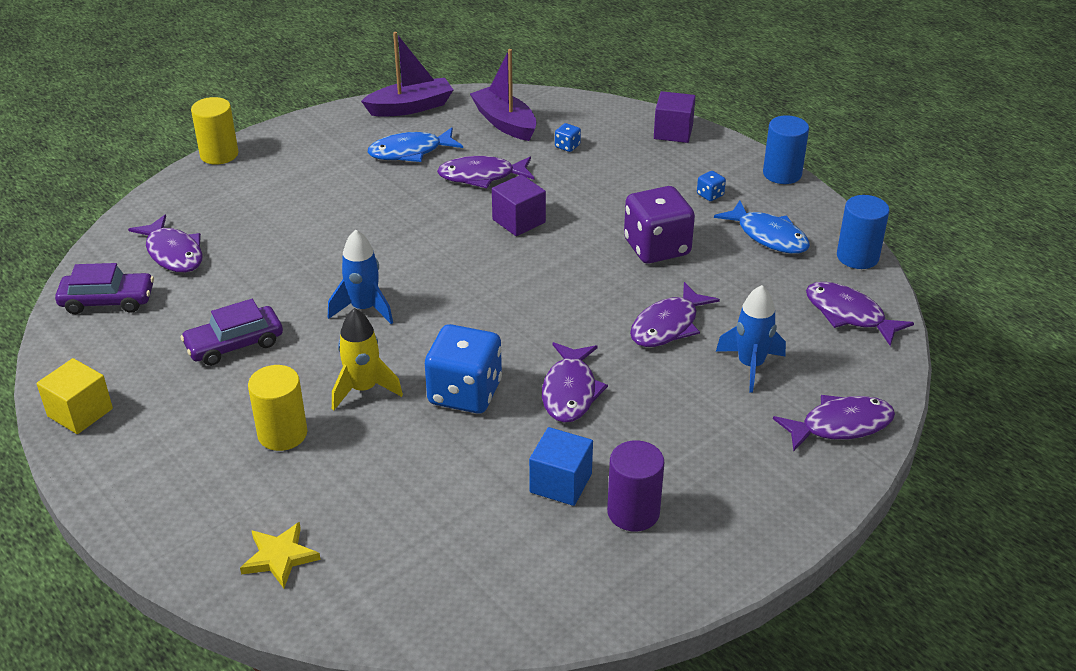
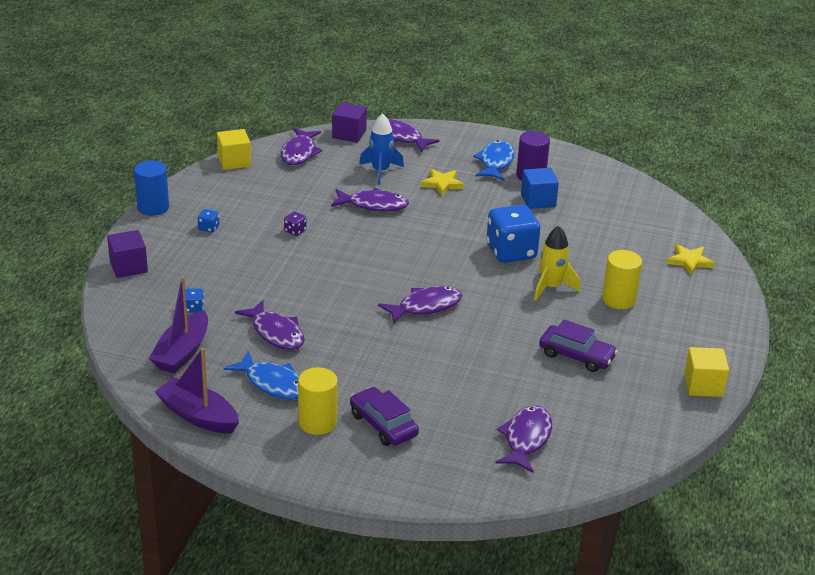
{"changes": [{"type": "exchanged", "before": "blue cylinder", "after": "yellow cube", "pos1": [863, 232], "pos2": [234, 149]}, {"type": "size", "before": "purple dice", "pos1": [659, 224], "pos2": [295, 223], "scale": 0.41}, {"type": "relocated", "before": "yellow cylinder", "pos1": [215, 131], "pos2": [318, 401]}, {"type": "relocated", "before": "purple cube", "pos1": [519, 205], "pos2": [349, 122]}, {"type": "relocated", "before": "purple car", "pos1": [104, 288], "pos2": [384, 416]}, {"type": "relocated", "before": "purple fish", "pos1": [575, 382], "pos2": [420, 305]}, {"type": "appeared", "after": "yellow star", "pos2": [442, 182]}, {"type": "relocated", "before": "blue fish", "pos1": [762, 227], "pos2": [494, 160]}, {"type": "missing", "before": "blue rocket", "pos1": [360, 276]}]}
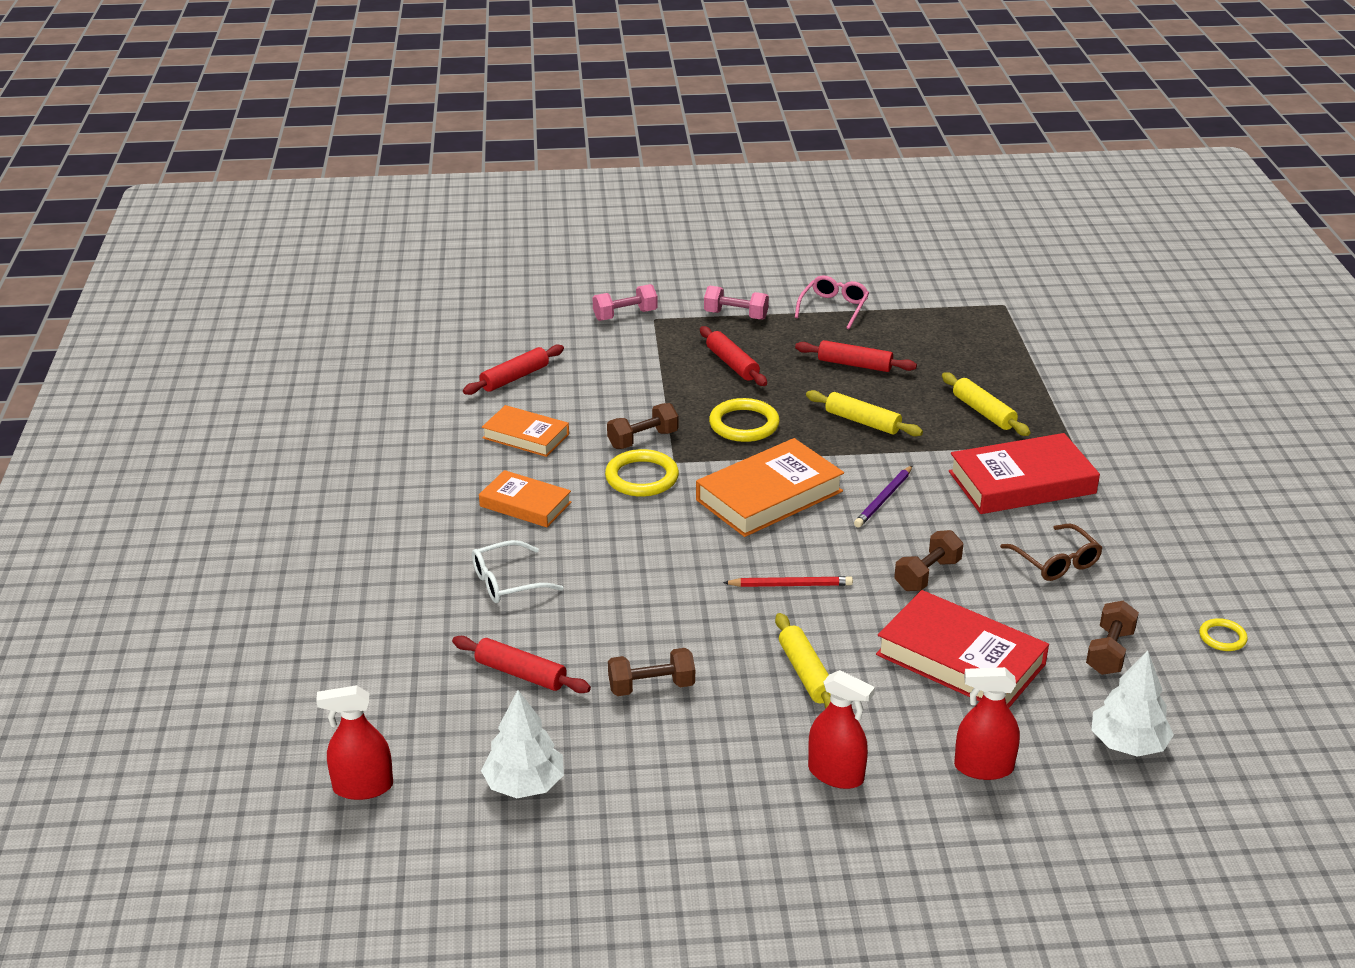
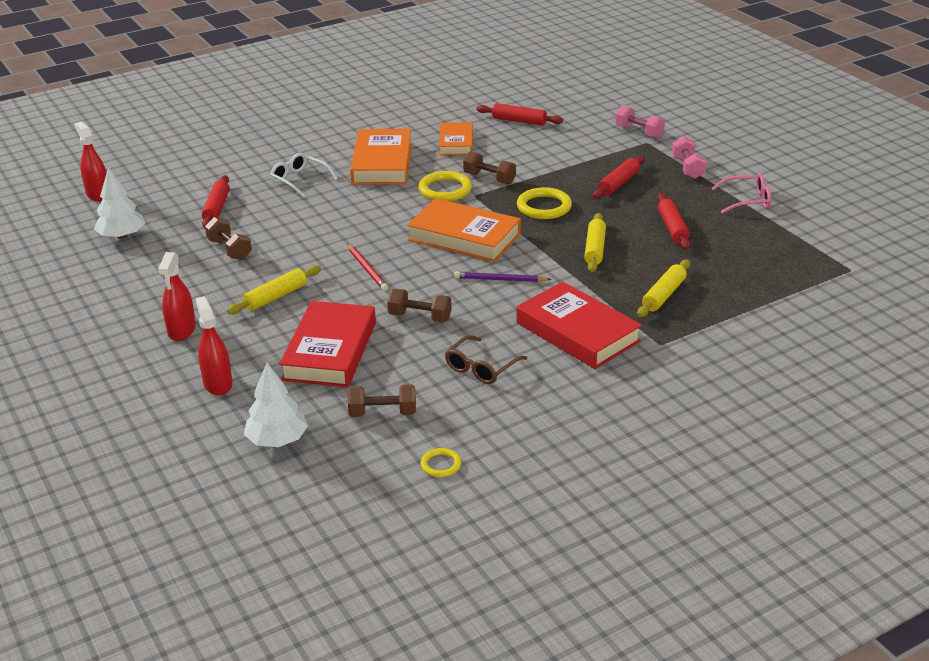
{"changes": [{"type": "size", "before": "orange book", "pos1": [525, 498], "pos2": [381, 157], "scale": 1.63}]}
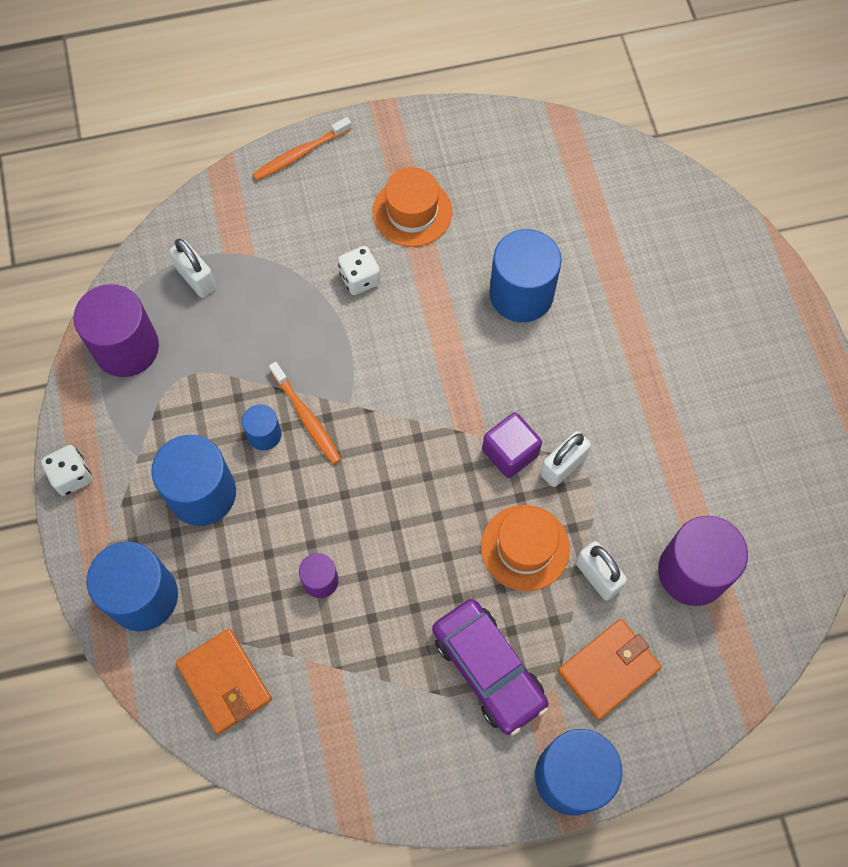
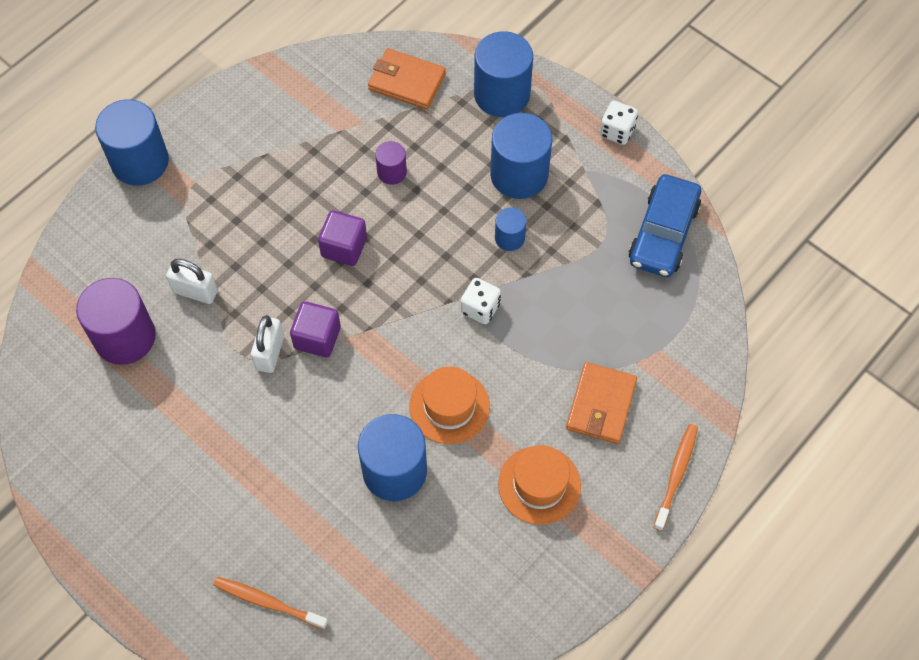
{"changes": [{"type": "relocated", "before": "orange toothbrush", "pos1": [305, 413], "pos2": [270, 603]}, {"type": "appeared", "after": "purple cube", "pos2": [342, 238]}, {"type": "relocated", "before": "orange hat", "pos1": [525, 548], "pos2": [449, 405]}, {"type": "relocated", "before": "white dice", "pos1": [359, 270], "pos2": [481, 301]}, {"type": "relocated", "before": "orange wallet", "pos1": [610, 669], "pos2": [601, 403]}, {"type": "exchanged", "before": "purple cylinder", "after": "blue car", "pos1": [116, 330], "pos2": [665, 225]}, {"type": "missing", "before": "white padlock", "pos1": [192, 268]}, {"type": "missing", "before": "purple car", "pos1": [490, 667]}]}
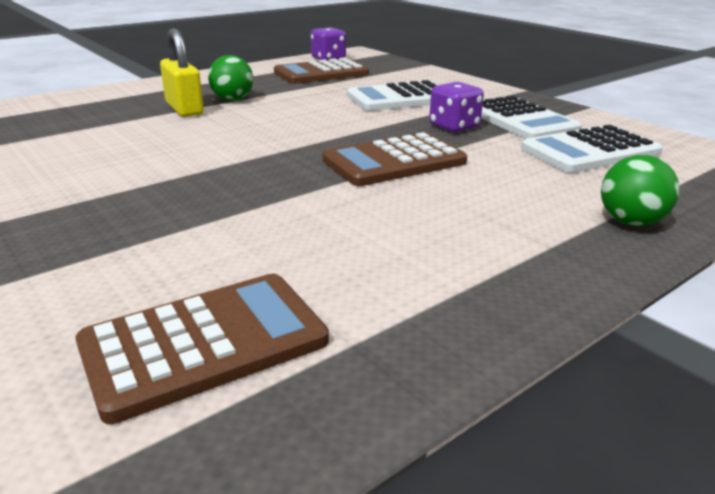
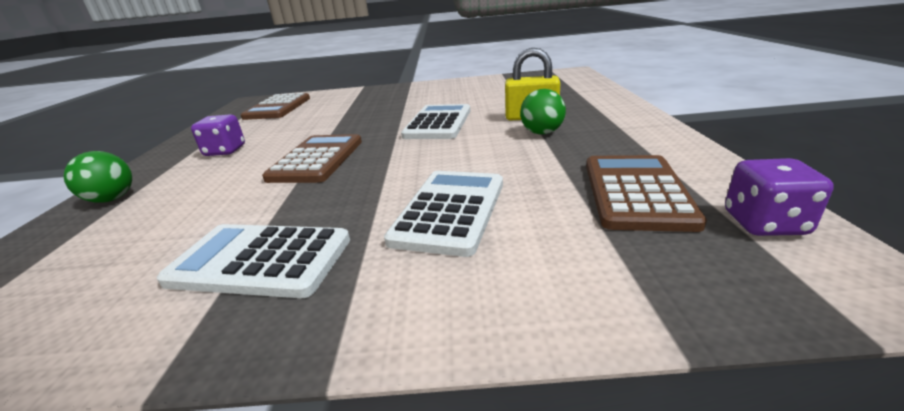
{"changes": [{"type": "relocated", "before": "purple dice", "pos1": [456, 107], "pos2": [218, 135]}, {"type": "relocated", "before": "white calculator", "pos1": [591, 149], "pos2": [435, 121]}]}
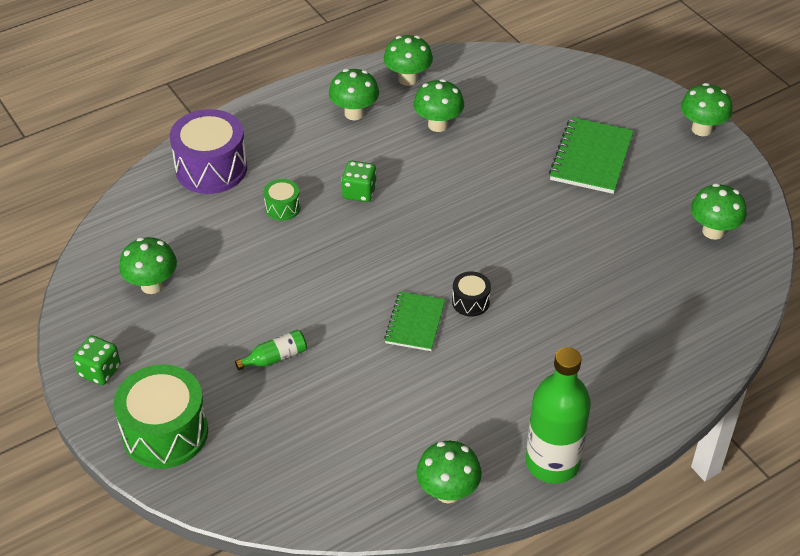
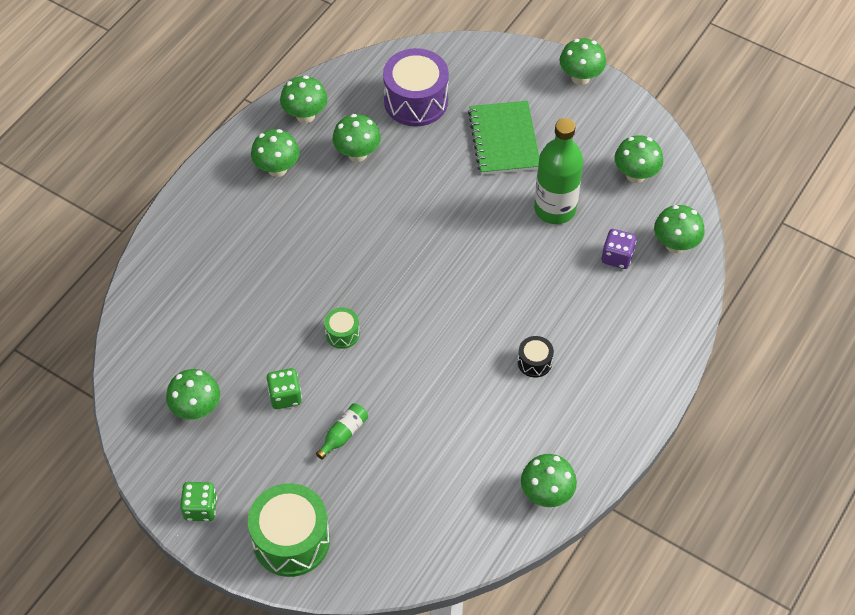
{"changes": [{"type": "relocated", "before": "green dice", "pos1": [359, 181], "pos2": [284, 388]}, {"type": "relocated", "before": "green drum", "pos1": [281, 200], "pos2": [342, 328]}, {"type": "relocated", "before": "purple drum", "pos1": [208, 151], "pos2": [416, 87]}, {"type": "relocated", "before": "black drum", "pos1": [471, 294], "pos2": [536, 357]}, {"type": "relocated", "before": "green bottle", "pos1": [558, 415], "pos2": [558, 171]}, {"type": "appeared", "after": "purple dice", "pos2": [619, 249]}, {"type": "appeared", "after": "green mushroom", "pos2": [679, 229]}, {"type": "missing", "before": "green notebook", "pos1": [414, 321]}]}
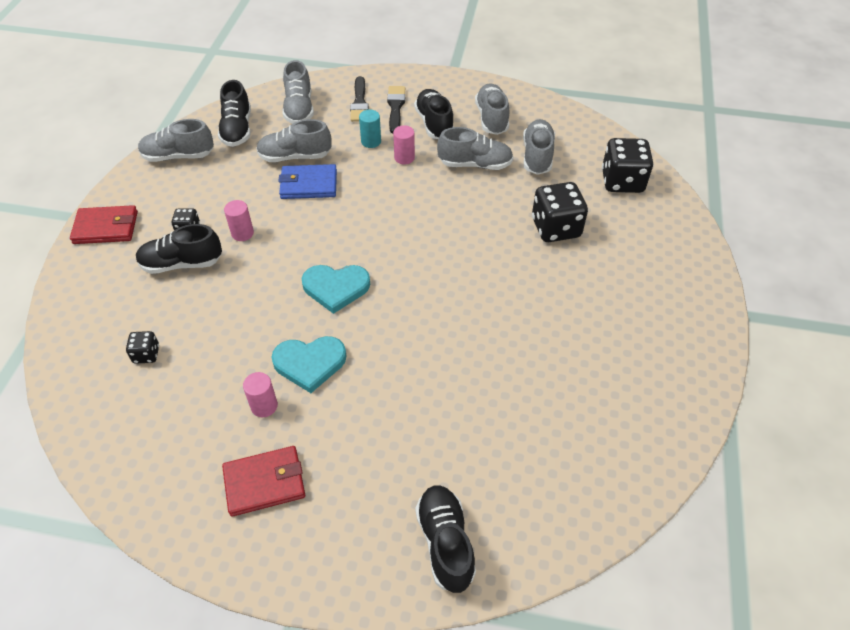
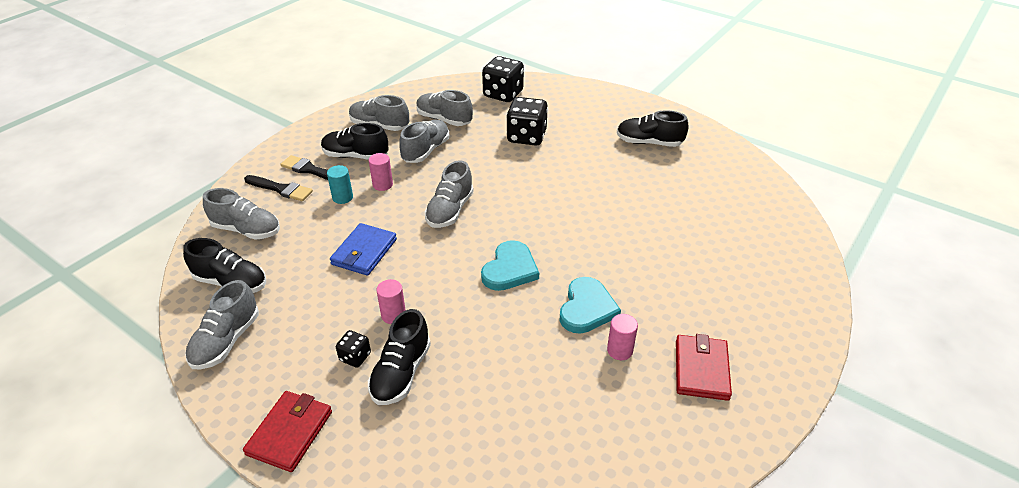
{"changes": [{"type": "relocated", "before": "grey shoe", "pos1": [294, 140], "pos2": [449, 194]}, {"type": "relocated", "before": "black shoe", "pos1": [445, 539], "pos2": [653, 128]}, {"type": "missing", "before": "black dice", "pos1": [142, 347]}]}
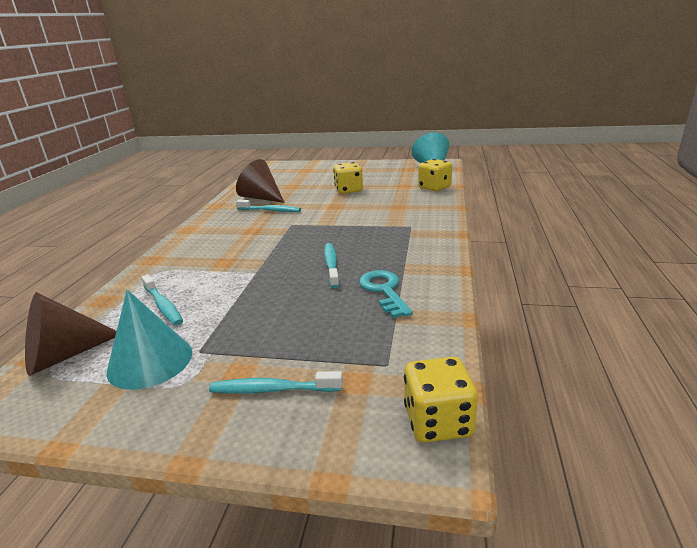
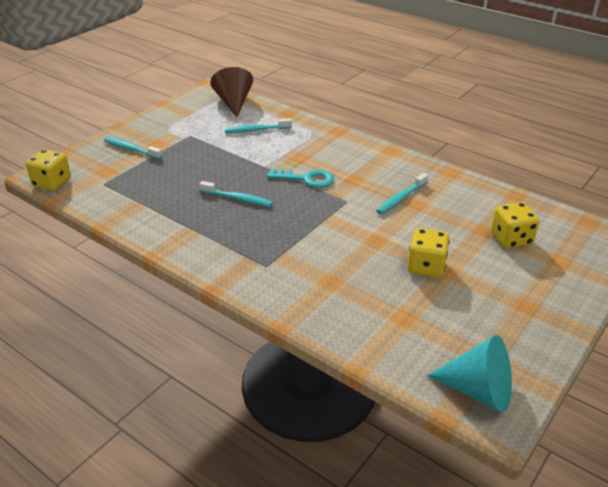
{"changes": [{"type": "spun", "before": "turquoise toothbrush", "pos1": [276, 382], "pos2": [133, 148], "turn": -90}, {"type": "relocated", "before": "turquoise key", "pos1": [386, 294], "pos2": [300, 178]}, {"type": "relocated", "before": "yellow dice", "pos1": [435, 175], "pos2": [515, 225]}, {"type": "missing", "before": "turquoise cone", "pos1": [149, 340]}, {"type": "missing", "before": "brown cone", "pos1": [260, 181]}]}
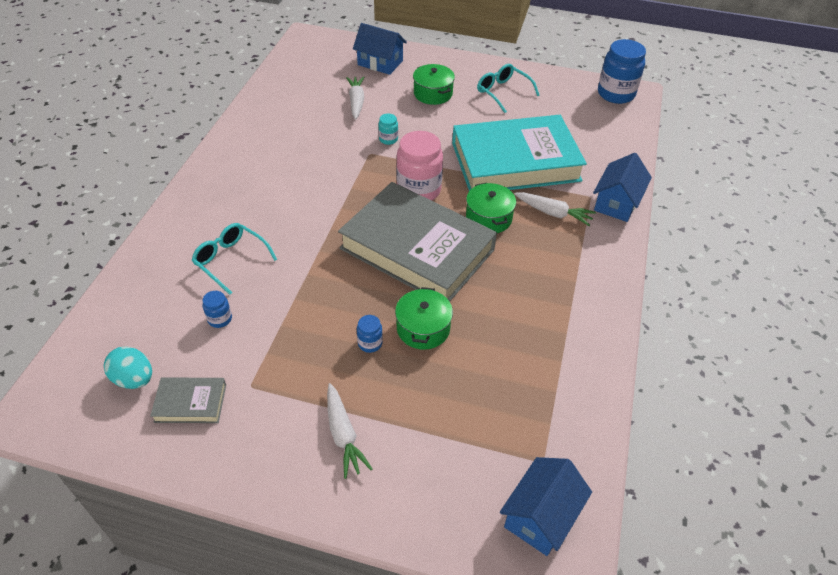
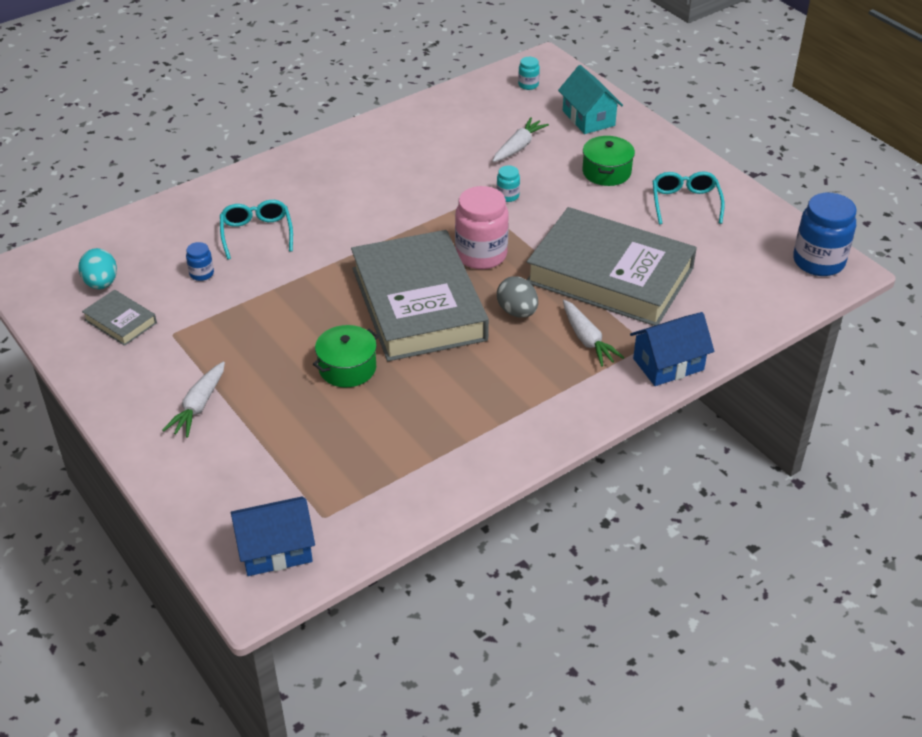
{"changes": [{"type": "exchanged", "before": "green pot", "after": "grey egg", "pos1": [491, 208], "pos2": [517, 297]}, {"type": "appeared", "after": "turquoise jar", "pos2": [529, 73]}, {"type": "colour", "before": "turquoise book", "after": "grey book", "pos1": [519, 153], "pos2": [612, 266]}, {"type": "colour", "before": "blue house", "after": "turquoise house", "pos1": [380, 49], "pos2": [590, 99]}, {"type": "missing", "before": "blue jar", "pos1": [370, 334]}]}
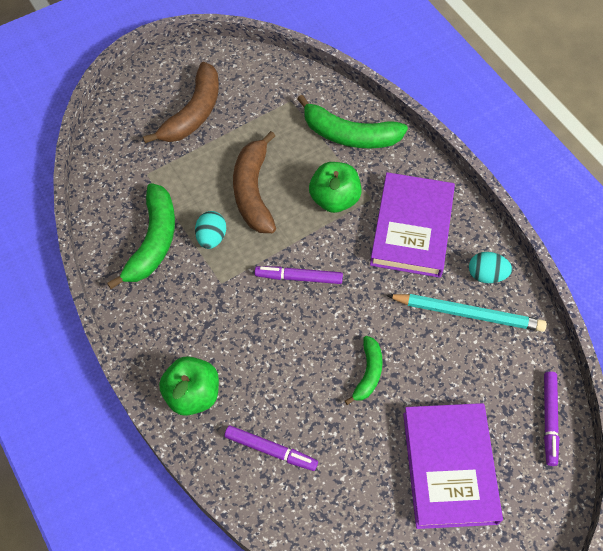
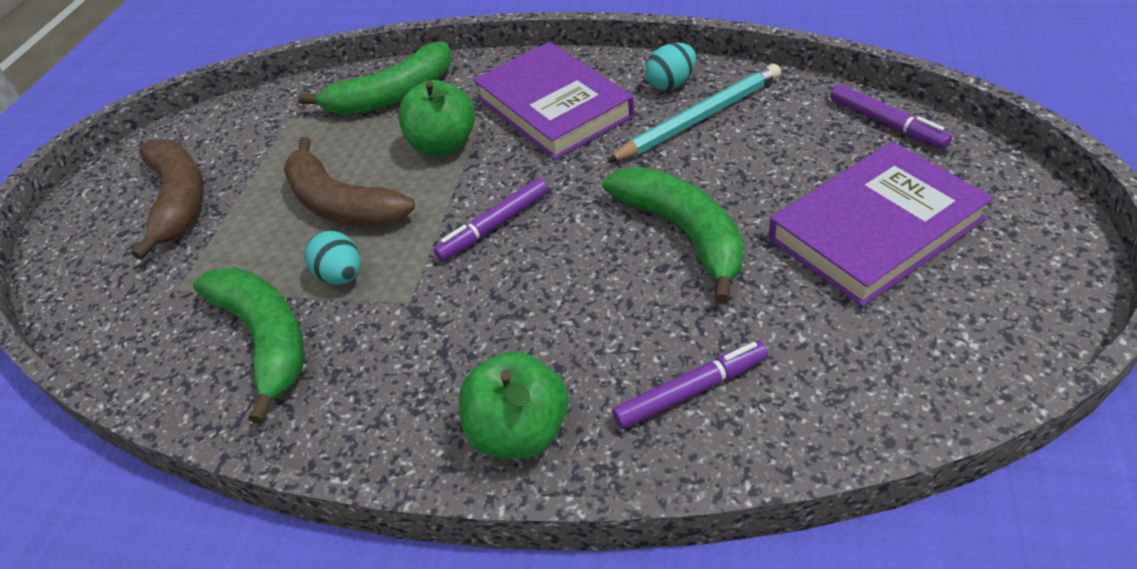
{"changes": [{"type": "size", "before": "green banana", "pos1": [363, 370], "pos2": [673, 235], "scale": 1.77}, {"type": "spun", "before": "purple book", "pos1": [453, 466], "pos2": [881, 224], "turn": -75}]}
